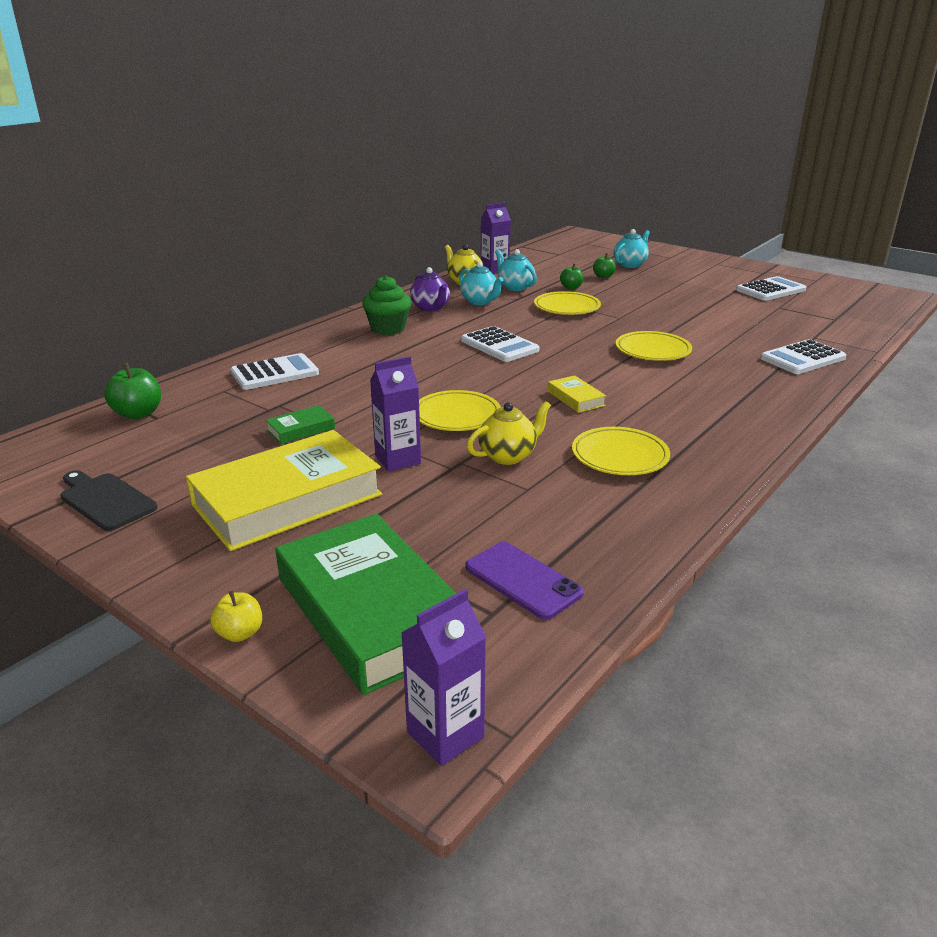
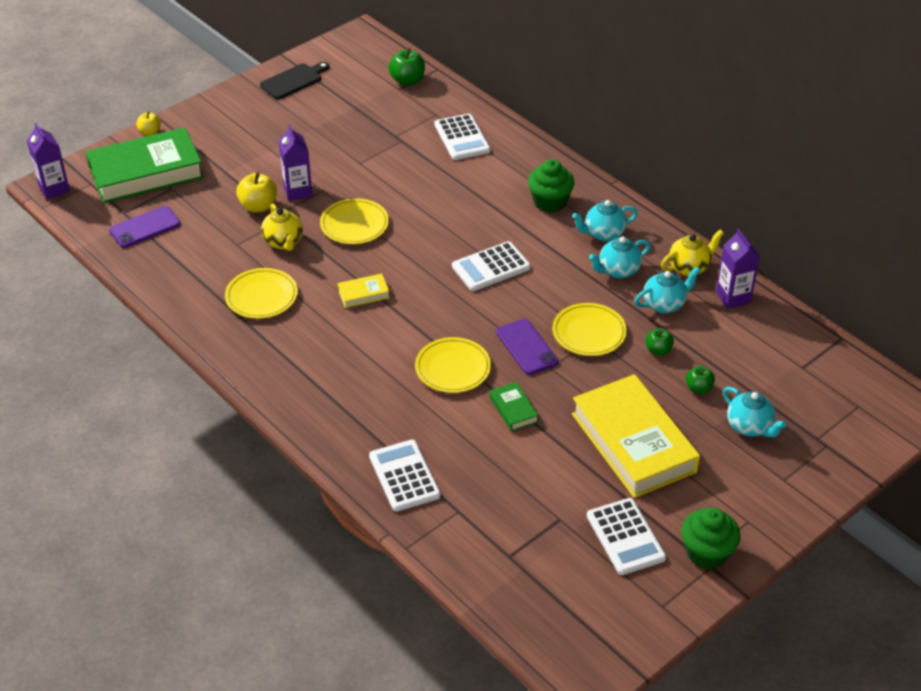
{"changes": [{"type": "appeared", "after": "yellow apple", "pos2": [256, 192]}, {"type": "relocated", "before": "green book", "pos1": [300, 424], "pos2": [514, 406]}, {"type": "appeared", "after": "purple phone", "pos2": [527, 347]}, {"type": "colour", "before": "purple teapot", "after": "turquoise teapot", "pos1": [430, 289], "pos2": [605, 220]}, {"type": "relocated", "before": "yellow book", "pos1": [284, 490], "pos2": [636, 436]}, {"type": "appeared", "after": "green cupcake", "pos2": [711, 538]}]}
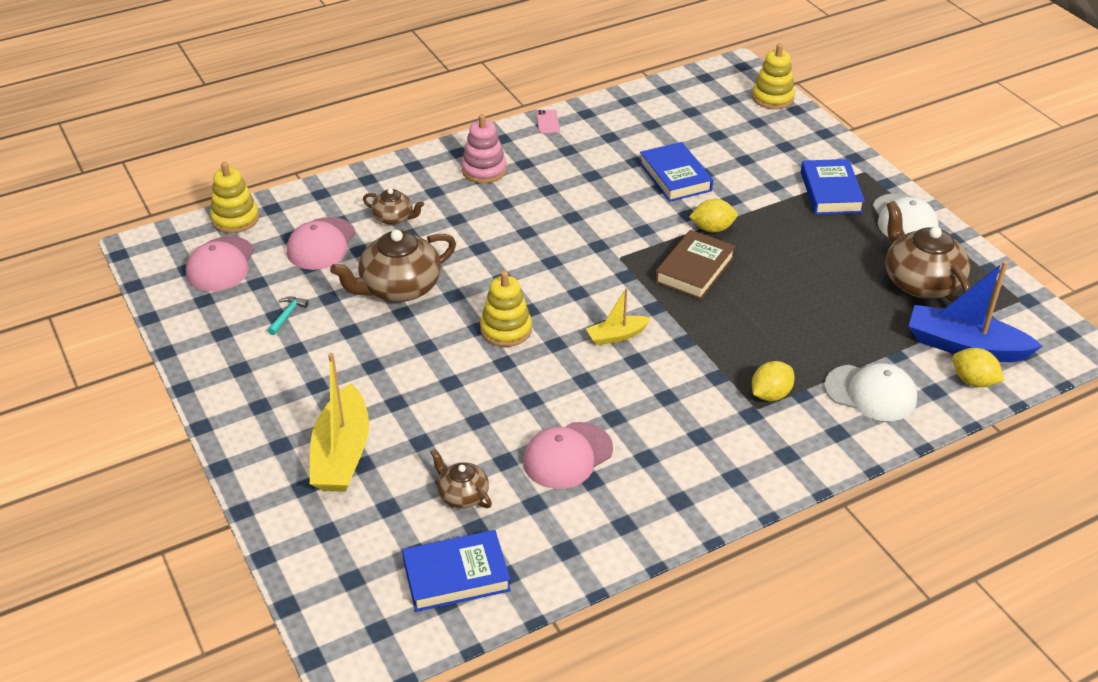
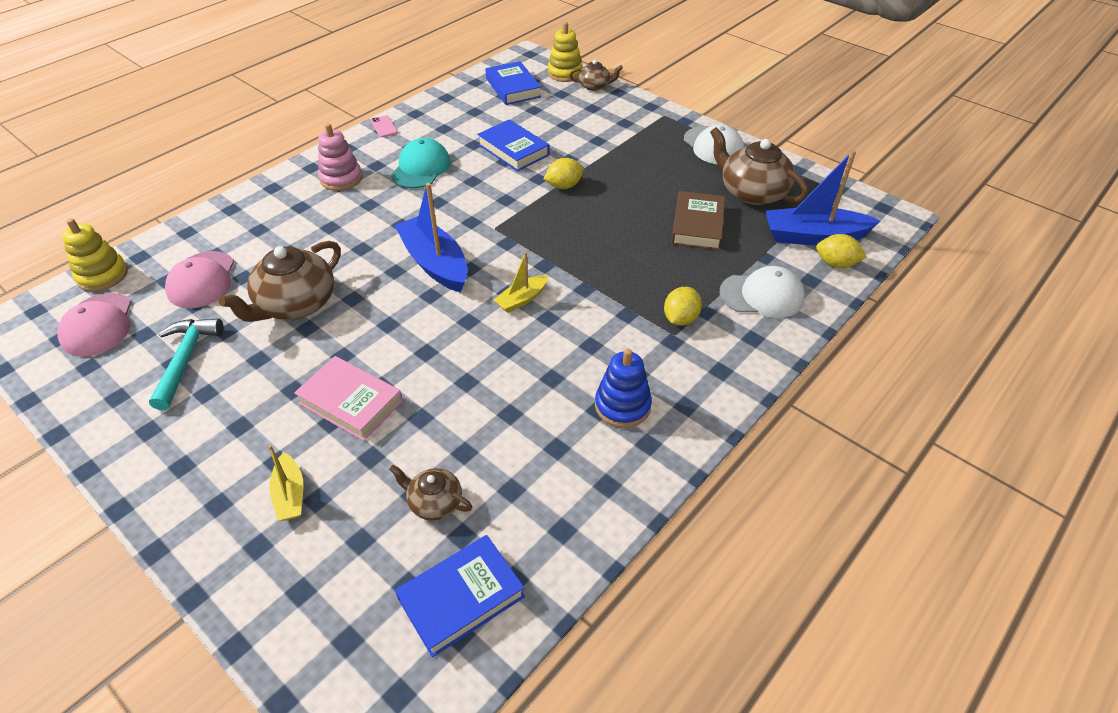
{"changes": [{"type": "size", "before": "turquoise hammer", "pos1": [288, 315], "pos2": [186, 364], "scale": 1.98}, {"type": "size", "before": "yellow boat", "pos1": [339, 422], "pos2": [285, 483], "scale": 0.54}, {"type": "appeared", "after": "pink book", "pos2": [348, 398]}, {"type": "appeared", "after": "turquoise cap", "pos2": [420, 163]}, {"type": "appeared", "after": "blue boat", "pos2": [430, 237]}, {"type": "relocated", "before": "blue book", "pos1": [833, 186], "pos2": [513, 83]}, {"type": "relocated", "before": "brown teapot", "pos1": [393, 206], "pos2": [596, 75]}, {"type": "appeared", "after": "blue stacking toy", "pos2": [623, 388]}, {"type": "relocated", "before": "brown book", "pos1": [695, 265], "pos2": [698, 220]}, {"type": "missing", "before": "yellow stacking toy", "pos1": [506, 309]}, {"type": "missing", "before": "pink cap", "pos1": [568, 455]}]}
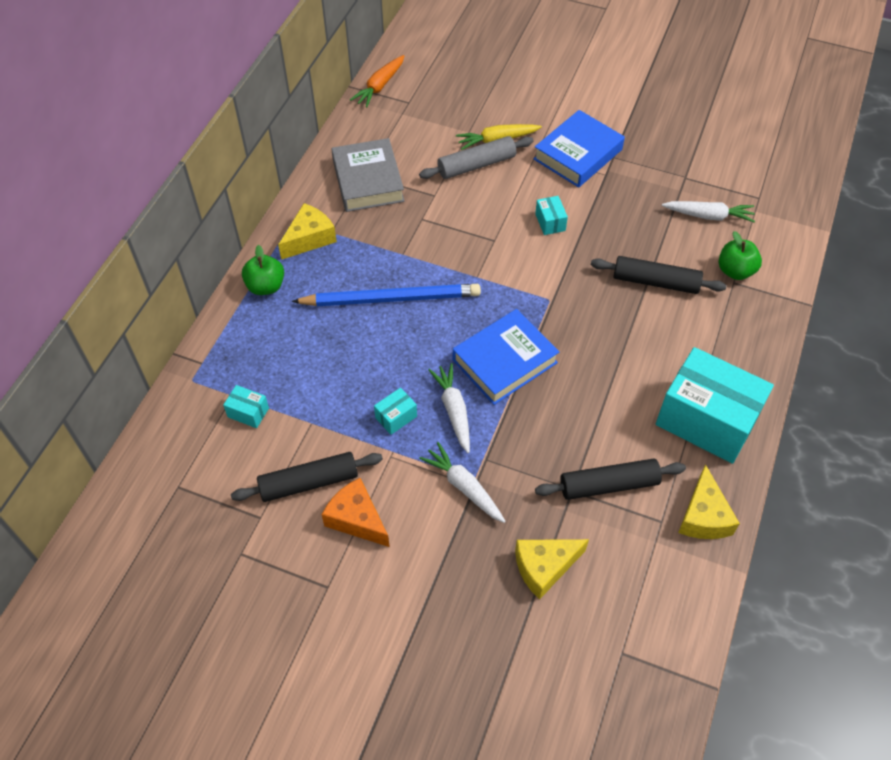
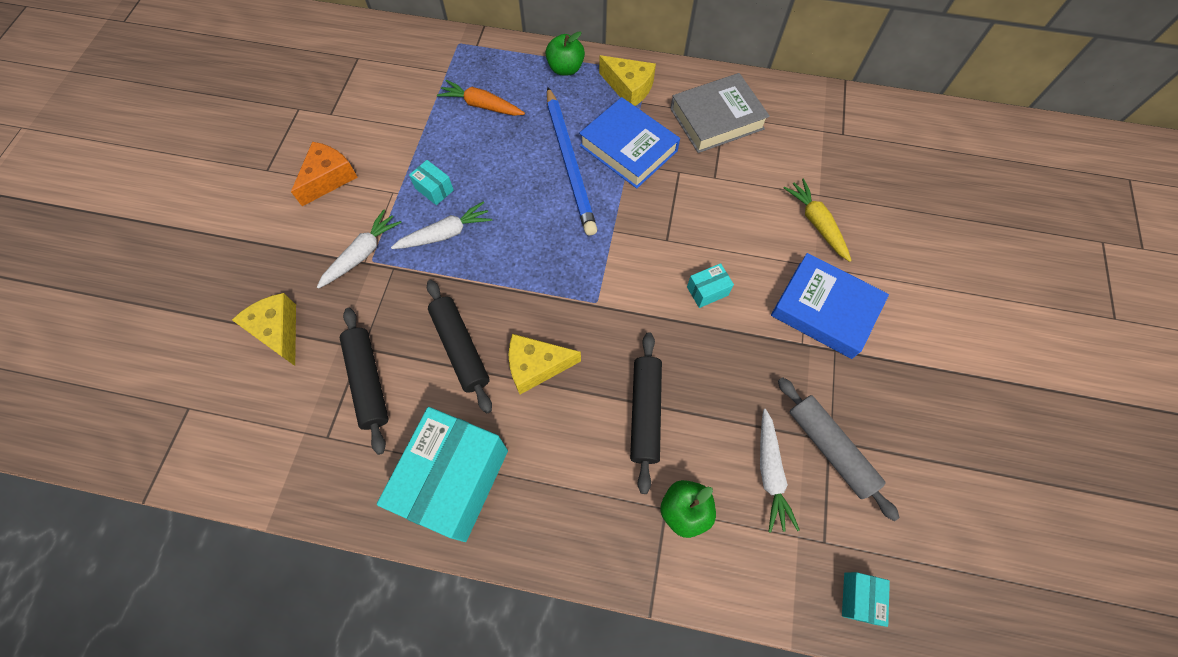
{"changes": [{"type": "relocated", "before": "black rolling pin", "pos1": [307, 477], "pos2": [459, 346]}, {"type": "relocated", "before": "orange carrot", "pos1": [377, 81], "pos2": [481, 98]}, {"type": "relocated", "before": "yellow cheese", "pos1": [709, 501], "pos2": [545, 364]}, {"type": "relocated", "before": "blue book", "pos1": [506, 357], "pos2": [629, 142]}, {"type": "relocated", "before": "grey rolling pin", "pos1": [476, 157], "pos2": [839, 449]}, {"type": "relocated", "before": "turquoise box", "pos1": [246, 406], "pos2": [866, 599]}]}
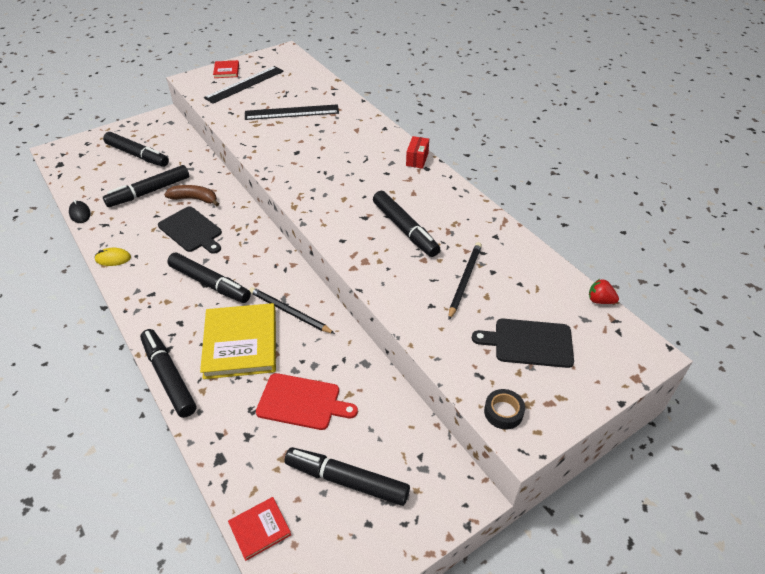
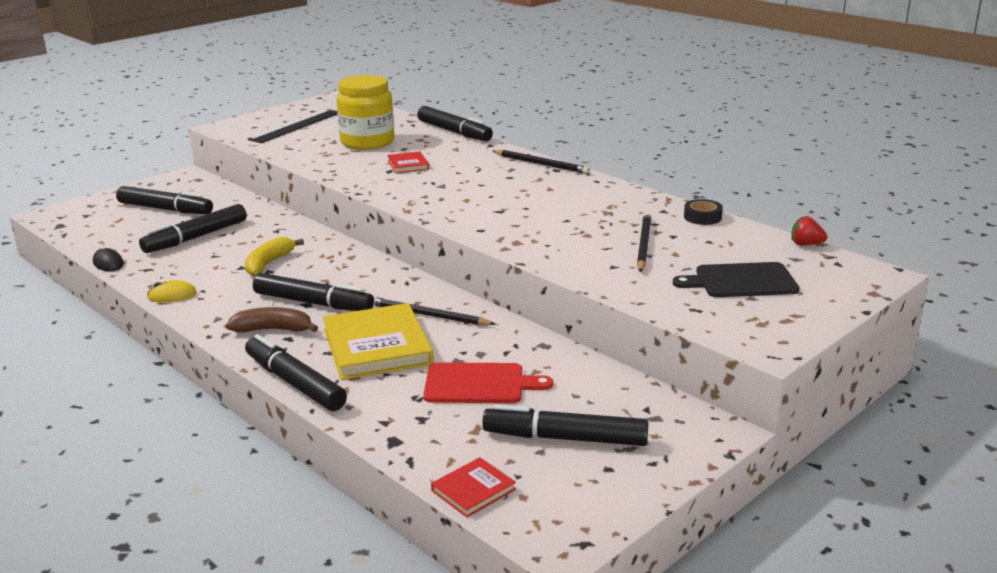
{"changes": [{"type": "relocated", "before": "brown banana", "pos1": [191, 196], "pos2": [272, 320]}, {"type": "exchanged", "before": "black cutting board", "after": "yellow banana", "pos1": [190, 230], "pos2": [274, 256]}, {"type": "exchanged", "before": "black ruler", "after": "yellow jar", "pos1": [292, 112], "pos2": [365, 112]}, {"type": "relocated", "before": "red book", "pos1": [226, 69], "pos2": [408, 162]}, {"type": "relocated", "before": "black marker", "pos1": [406, 224], "pos2": [455, 123]}, {"type": "exchanged", "before": "red box", "after": "black pencil", "pos1": [417, 152], "pos2": [541, 162]}, {"type": "relocated", "before": "black tape", "pos1": [504, 409], "pos2": [703, 212]}]}
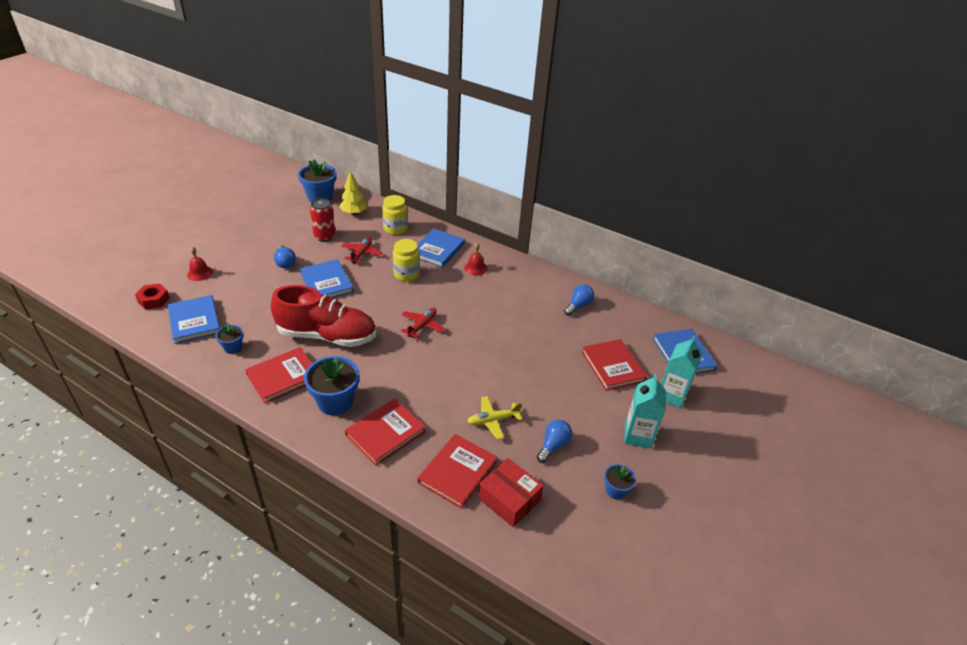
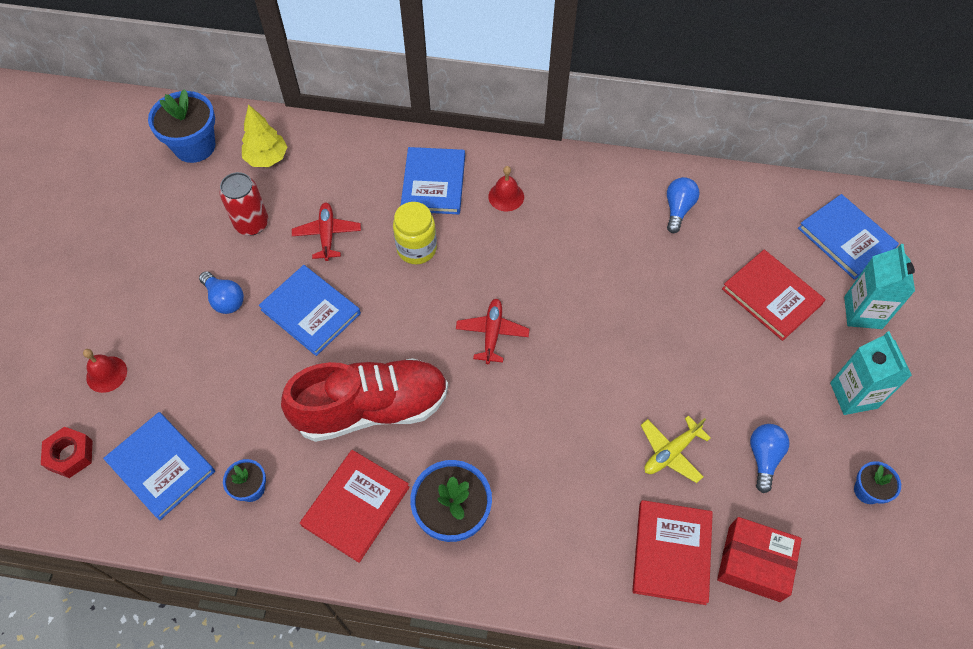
{"changes": [{"type": "missing", "before": "red book", "pos1": [385, 432]}, {"type": "missing", "before": "yellow jar", "pos1": [394, 215]}]}
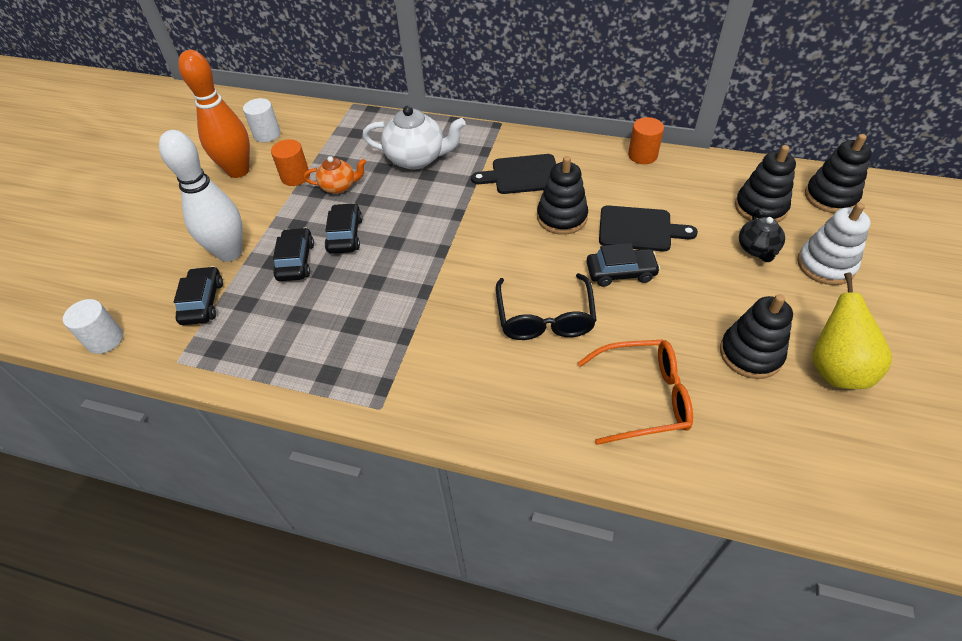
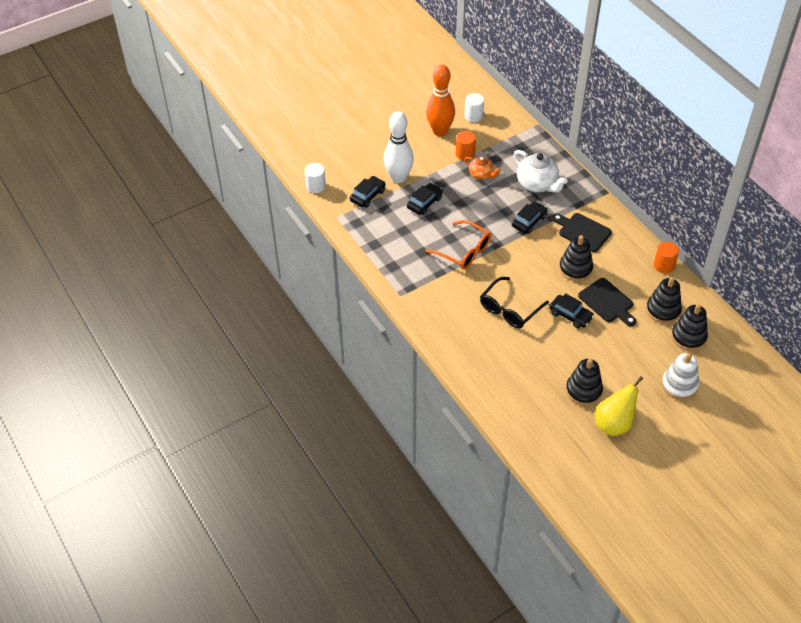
{"changes": [{"type": "relocated", "before": "orange glasses", "pos1": [635, 392], "pos2": [458, 244]}, {"type": "relocated", "before": "black car", "pos1": [344, 228], "pos2": [530, 217]}, {"type": "relocated", "before": "black stacking toy", "pos1": [838, 173], "pos2": [664, 300]}, {"type": "missing", "before": "black teapot", "pos1": [762, 235]}]}
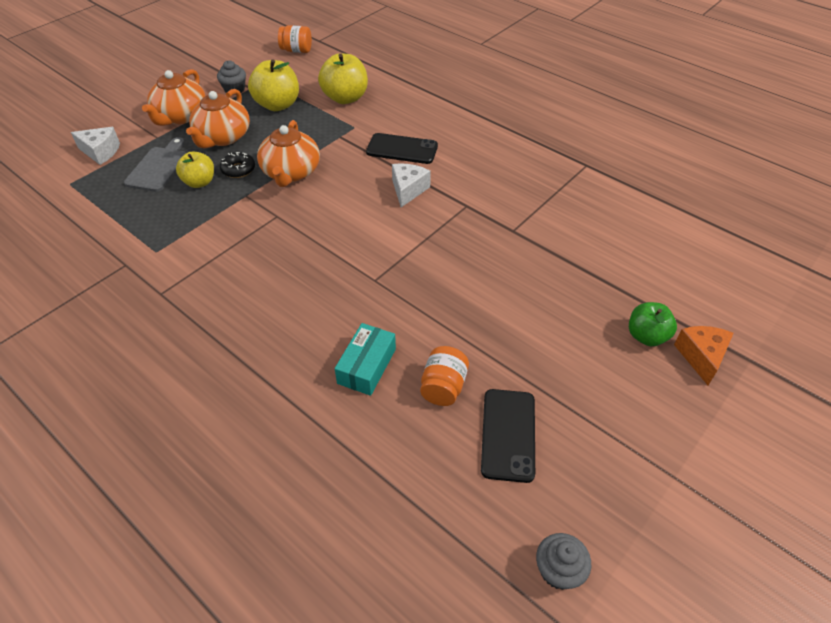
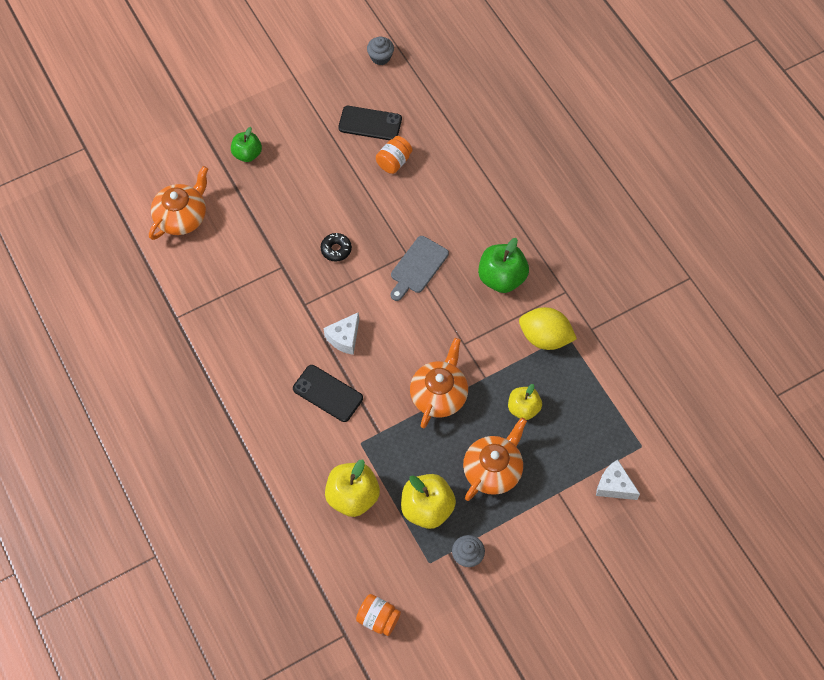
{"changes": [{"type": "relocated", "before": "orange teapot", "pos1": [174, 97], "pos2": [178, 203]}, {"type": "relocated", "before": "black donut", "pos1": [237, 165], "pos2": [336, 247]}, {"type": "spun", "before": "black phone", "pos1": [508, 436], "pos2": [370, 123], "turn": 75}, {"type": "relocated", "before": "grey cutting board", "pos1": [155, 164], "pos2": [420, 268]}, {"type": "appeared", "after": "green apple", "pos2": [503, 265]}, {"type": "appeared", "after": "yellow lemon", "pos2": [548, 328]}, {"type": "missing", "before": "turquoise box", "pos1": [365, 359]}, {"type": "missing", "before": "orange cheese", "pos1": [704, 355]}]}
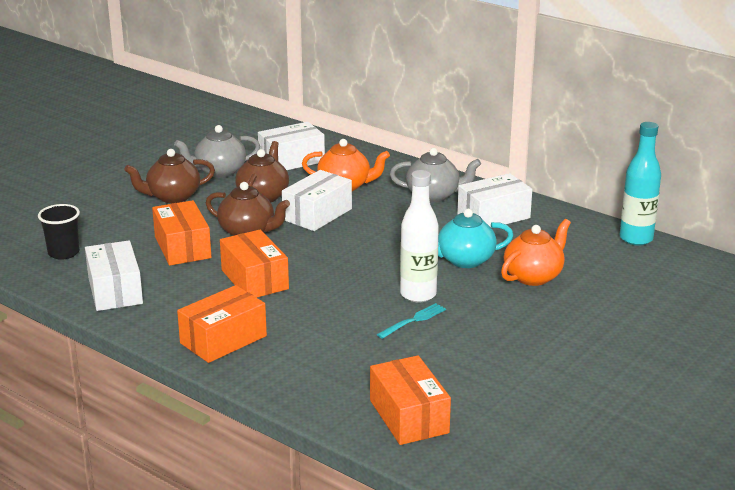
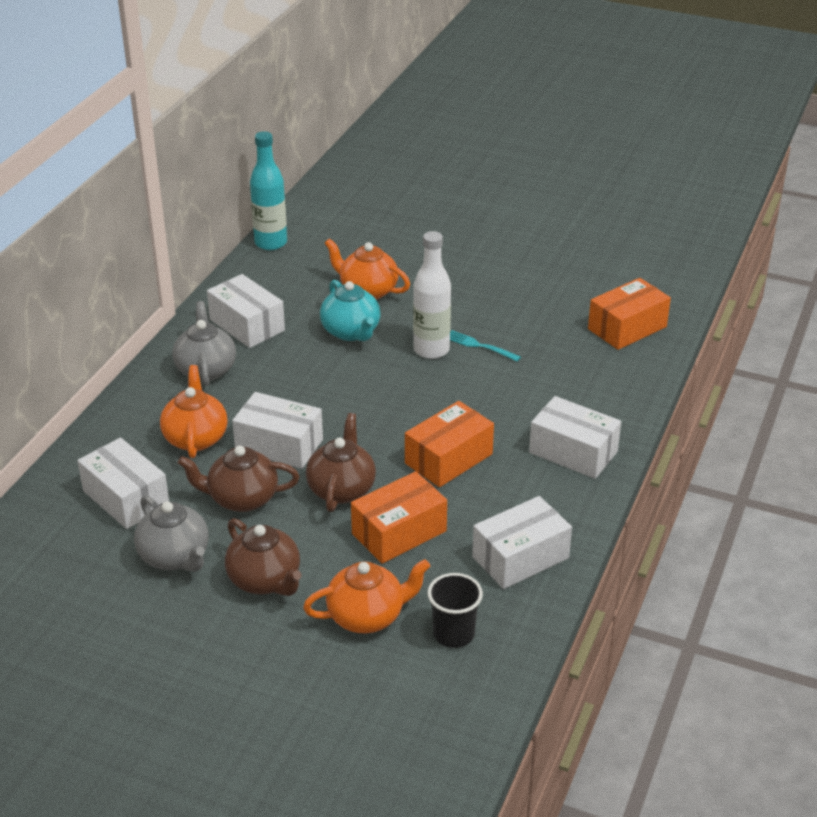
{"changes": [{"type": "appeared", "after": "orange teapot", "pos2": [366, 596]}, {"type": "colour", "before": "orange box", "after": "white box", "pos1": [222, 324], "pos2": [575, 437]}]}
